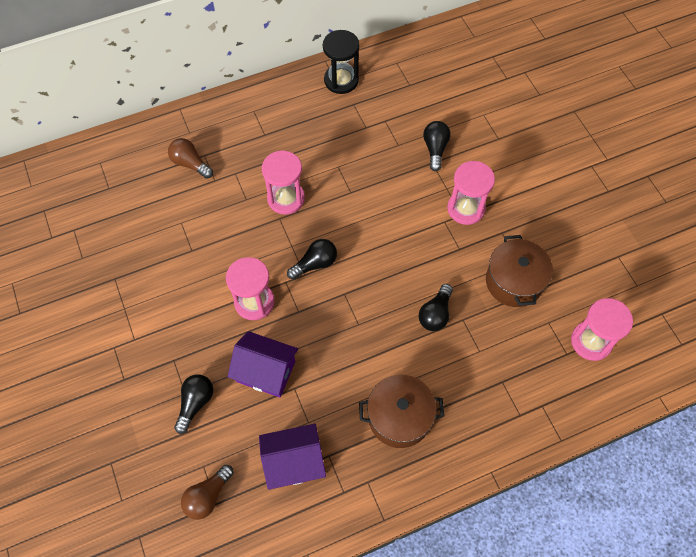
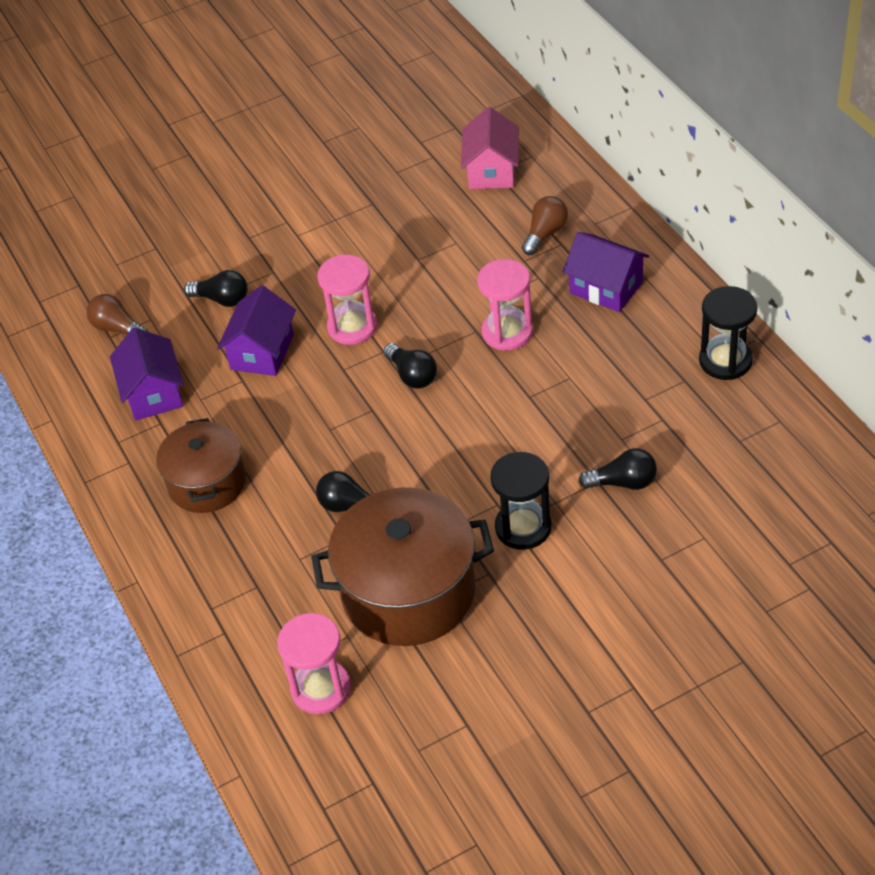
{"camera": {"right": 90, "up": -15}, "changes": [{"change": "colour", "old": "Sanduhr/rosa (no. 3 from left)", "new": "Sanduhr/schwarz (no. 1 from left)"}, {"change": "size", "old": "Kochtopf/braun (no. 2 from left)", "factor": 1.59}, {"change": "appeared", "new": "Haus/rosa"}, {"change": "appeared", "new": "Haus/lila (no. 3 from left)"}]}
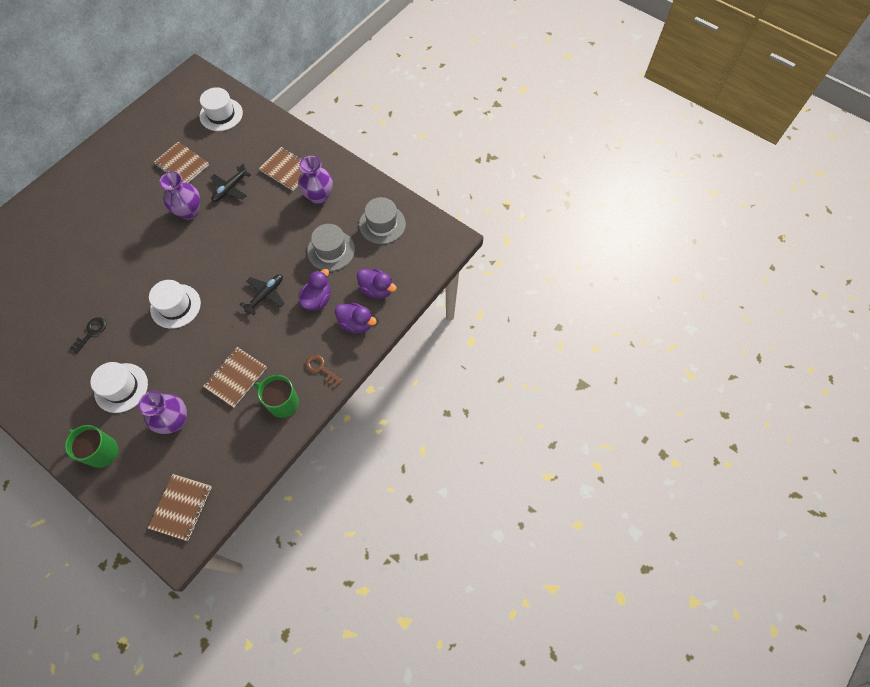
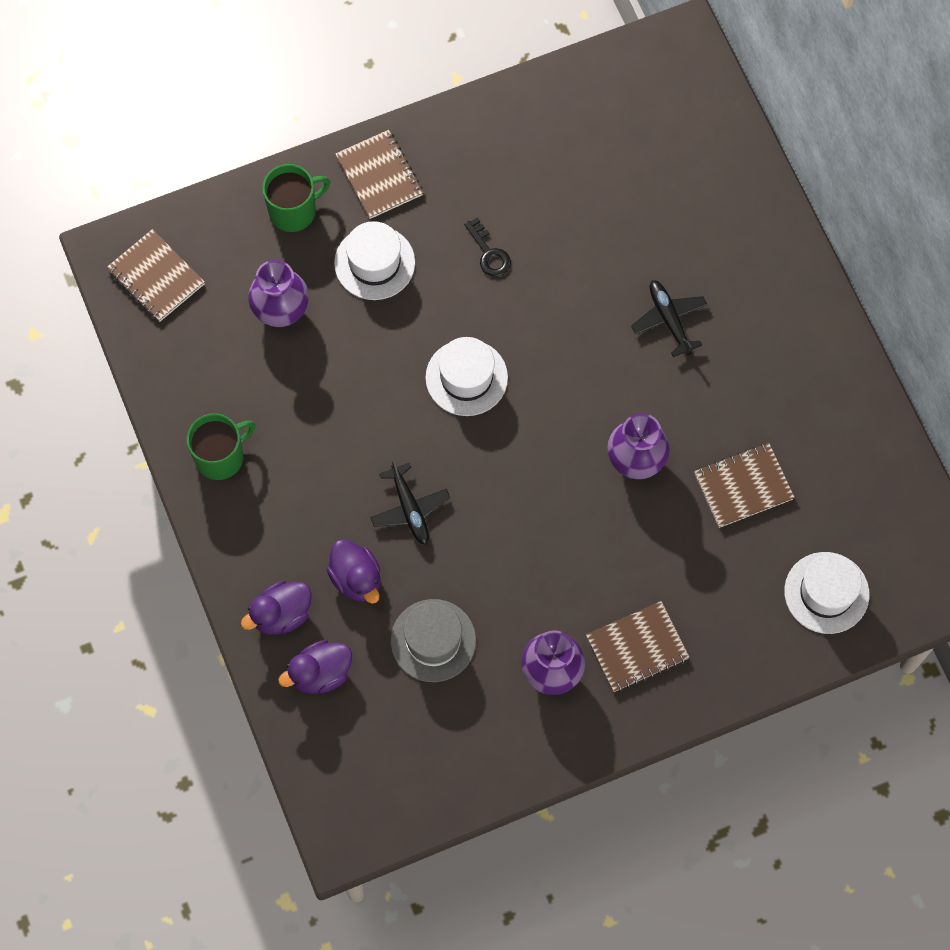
{"camera": {"right": 120, "up": 5}, "changes": [{"change": "relocated", "old": "Notizbuch/braun (no. 3 from left in the first image)", "new": "Notizbuch/braun (no. 2 from left)"}, {"change": "relocated", "old": "Flugzeug/schwarz (no. 1 from left in the first image)", "new": "Flugzeug/schwarz (no. 2 from left)"}, {"change": "missing", "old": "Schlüssel/braun"}, {"change": "missing", "old": "Hut/grau (no. 2 from left)"}]}
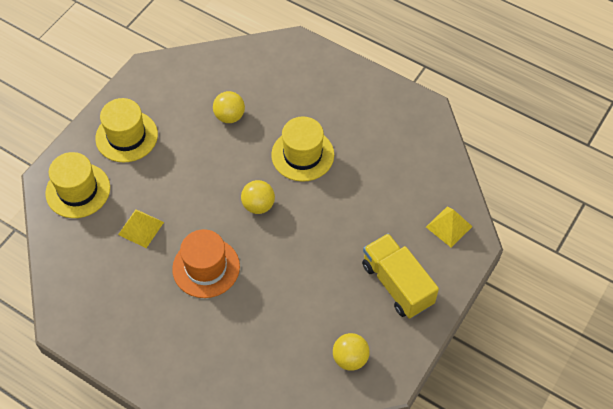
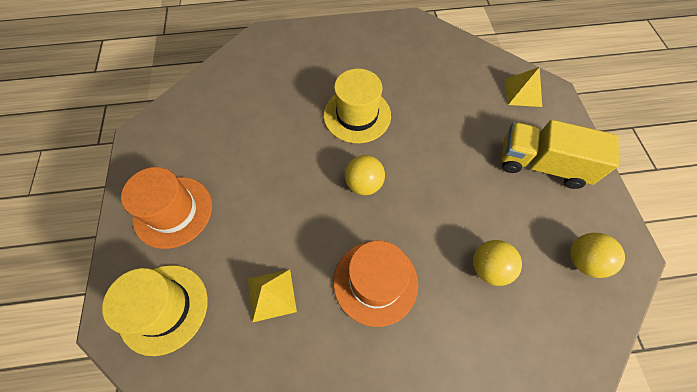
{"camera": {"right": -40, "up": 5}, "changes": [{"change": "colour", "old": "Hut/gelb (no. 2 from left)", "new": "Hut/orange (no. 1 from left)"}, {"change": "relocated", "old": "Ball/gelb (no. 1 from left in the first image)", "new": "Ball/gelb (no. 2 from left)"}]}
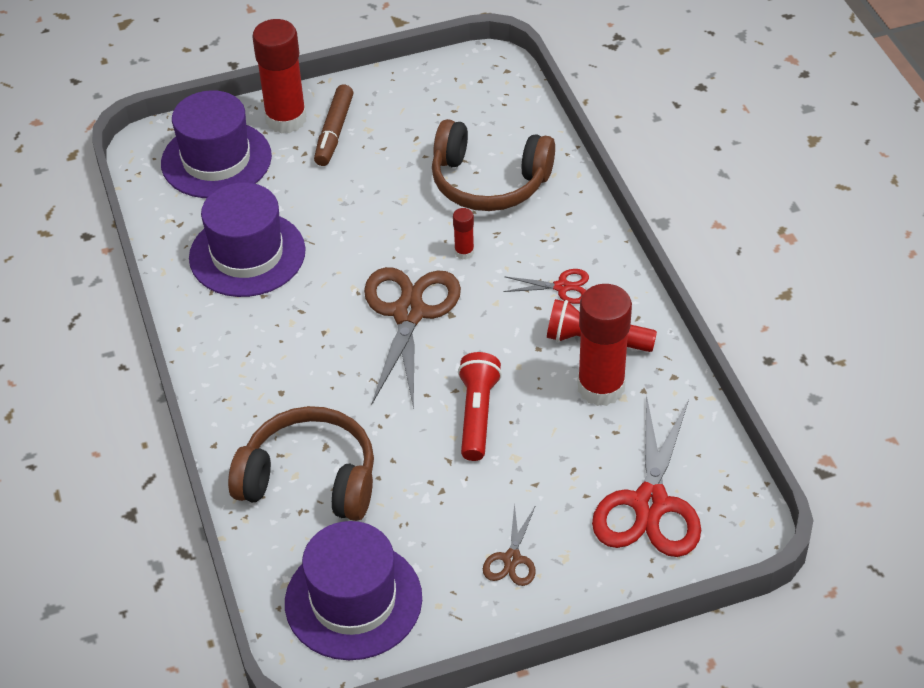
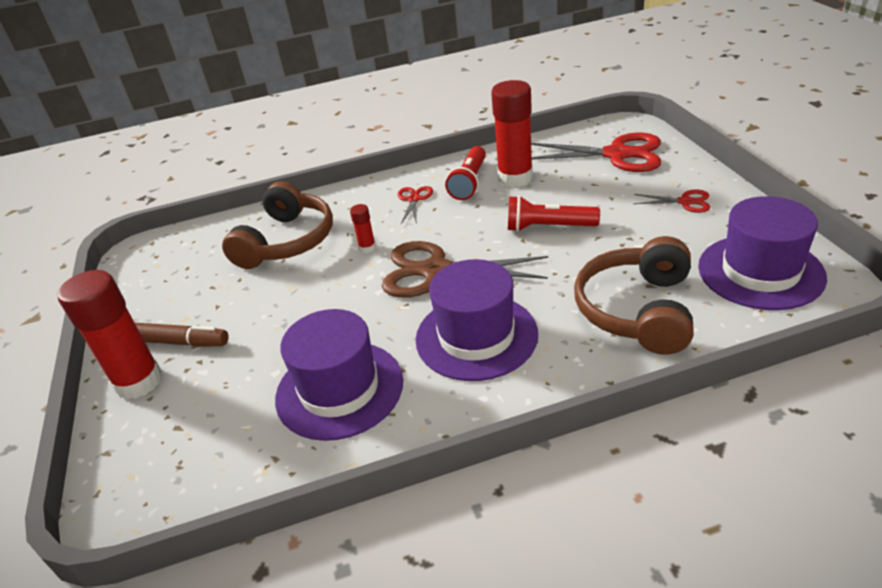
{"camera": {"right": -85, "up": -10}, "changes": [{"change": "relocated", "old": "Hut/lila (no. 1 from left in the first image)", "new": "Hut/lila (no. 2 from left)"}, {"change": "colour", "old": "Schere/braun (no. 2 from left)", "new": "Schere/rot (no. 3 from left)"}]}
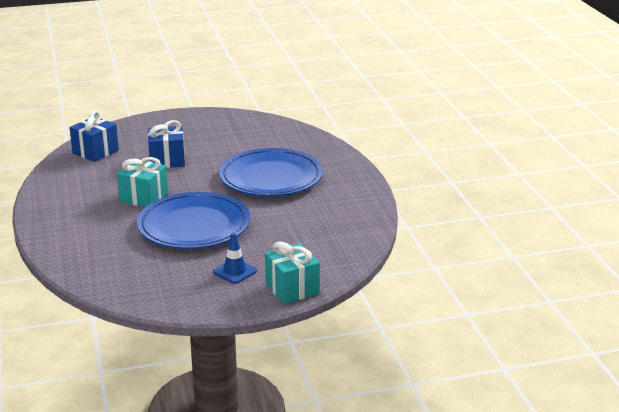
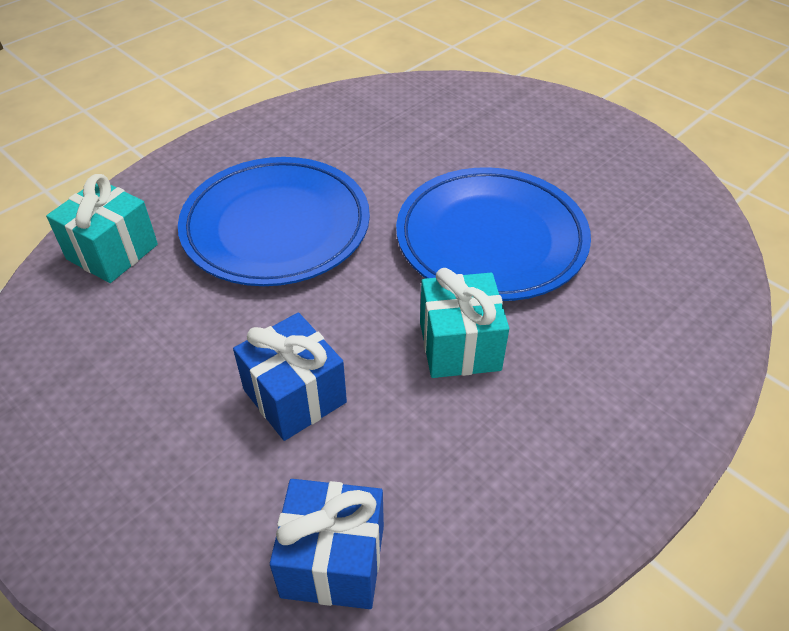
{"camera": {"right": -120, "up": 20}, "changes": [{"change": "missing", "old": "Leitkegel/blau"}, {"change": "relocated", "old": "Geschenk/türkis (no. 2 from left in the first image)", "new": "Geschenk/türkis (no. 1 from left)"}]}
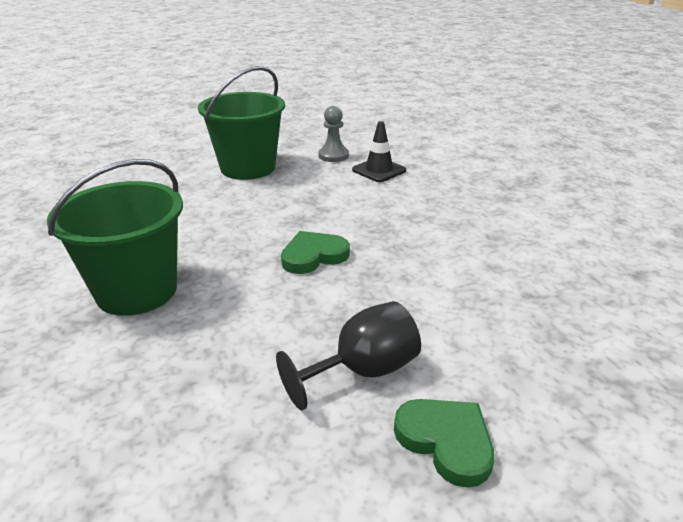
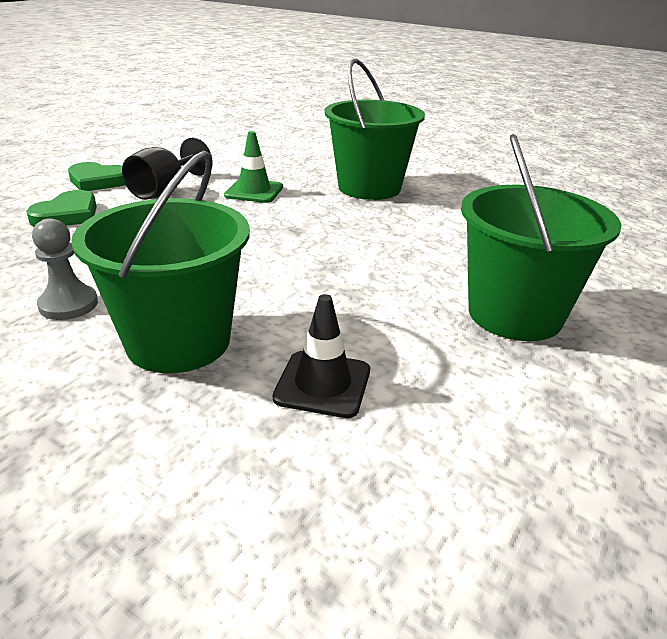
{"camera": {"right": 145, "up": 0}, "changes": [{"change": "relocated", "old": "Herz/grün (no. 1 from left)"}, {"change": "relocated", "old": "Bauer/grau"}, {"change": "appeared", "new": "Eimer/grün (no. 1 from left)"}, {"change": "appeared", "new": "Leitkegel/grün"}]}
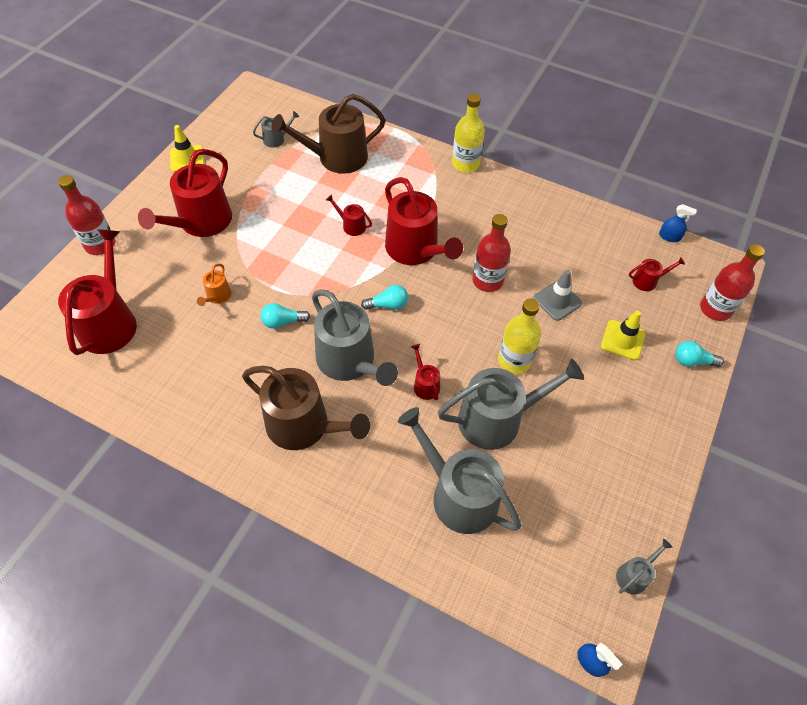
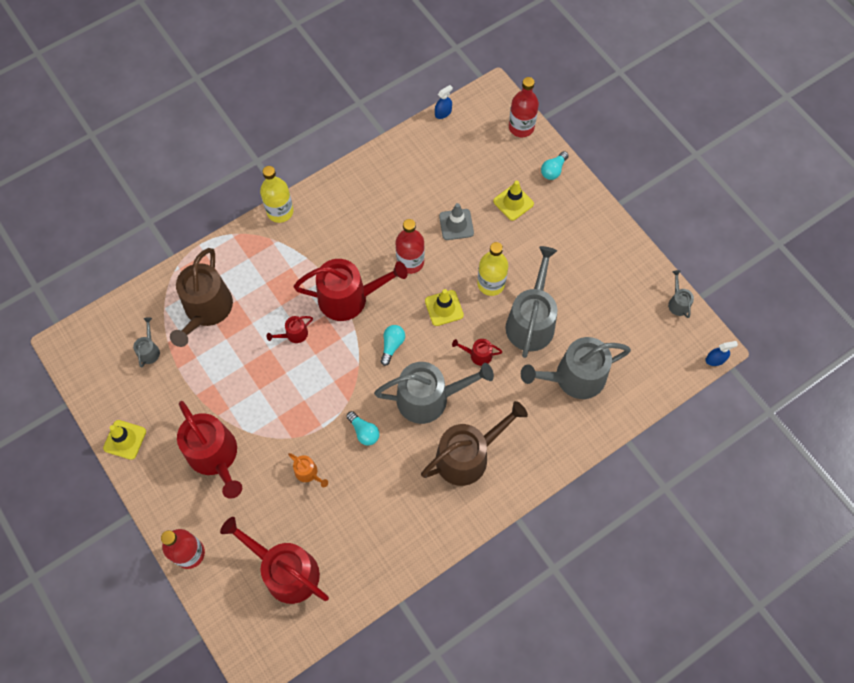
{"camera": {"right": -60, "up": 10}, "changes": [{"change": "spun", "old": "Glühbirne/türkis (no. 1 from left)", "degrees": -60}, {"change": "missing", "old": "Gießkanne/rot (no. 6 from left)"}, {"change": "appeared", "new": "Leitkegel/gelb (no. 2 from left)"}]}
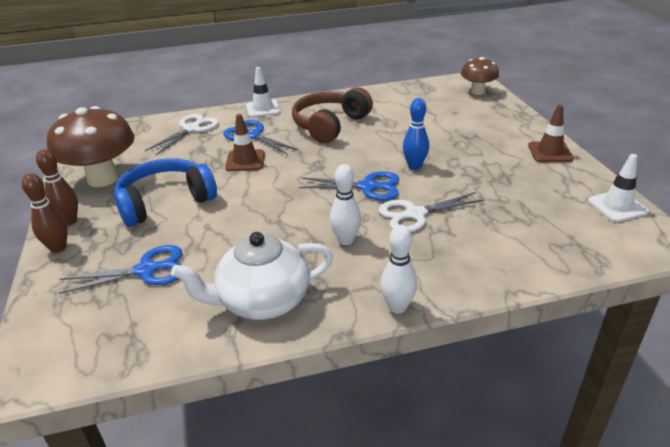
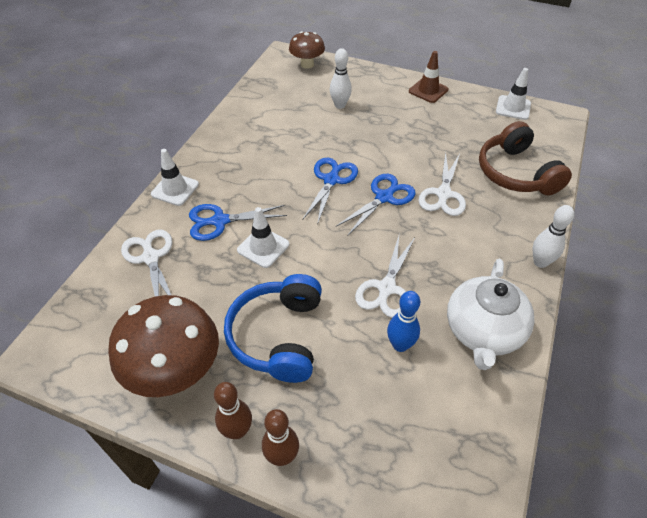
{"camera": {"right": -55, "up": 15}, "changes": [{"change": "relocated", "old": "Schere/blau (no. 1 from left in the first image)", "new": "Schere/blau (no. 2 from left)"}, {"change": "colour", "old": "Leitkegel/braun (no. 1 from left)", "new": "Leitkegel/weiß (no. 2 from left)"}, {"change": "relocated", "old": "Kopfhörer/braun"}, {"change": "relocated", "old": "Bowlingkegel/weiß (no. 1 from left)"}, {"change": "relocated", "old": "Bowlingkegel/blau"}, {"change": "appeared", "new": "Schere/weiß (no. 2 from left)"}]}
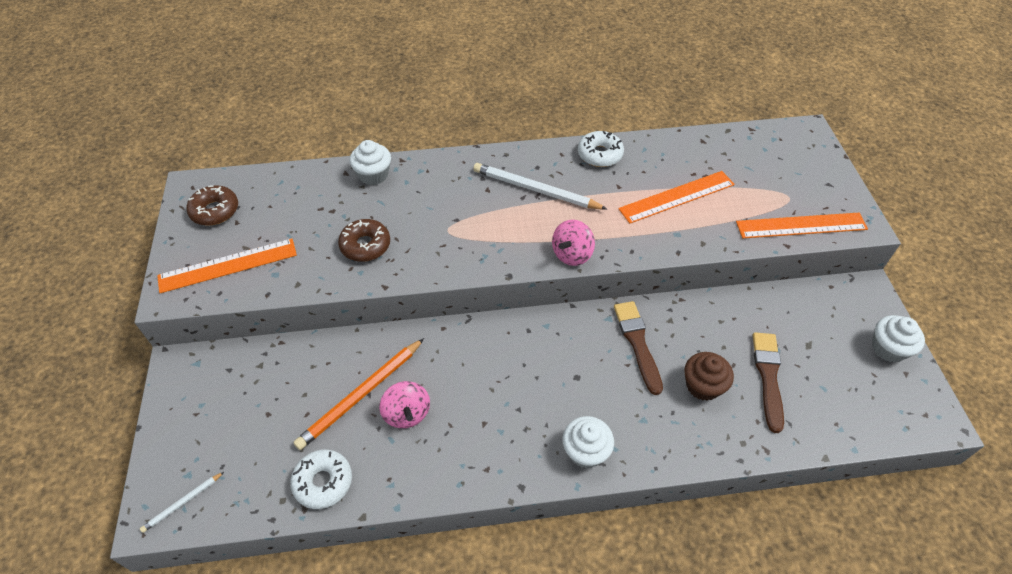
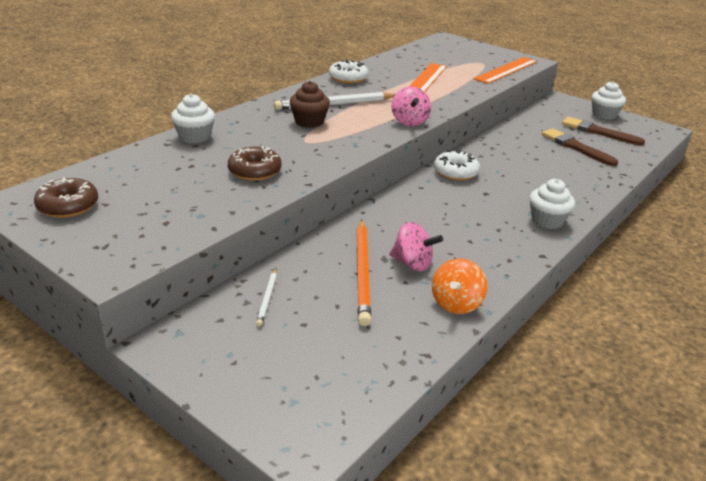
{"camera": {"right": -45, "up": -20}, "changes": [{"change": "relocated", "old": "Bleistift/weiß (no. 1 from left)"}, {"change": "missing", "old": "Lineal/orange (no. 1 from left)"}, {"change": "relocated", "old": "Donut/weiß (no. 1 from left in the first image)", "new": "Donut/weiß (no. 2 from left)"}, {"change": "relocated", "old": "Pinsel/braun (no. 1 from left in the first image)", "new": "Pinsel/braun (no. 2 from left)"}, {"change": "relocated", "old": "Muffin/braun"}, {"change": "appeared", "new": "Kreisel/orange"}]}
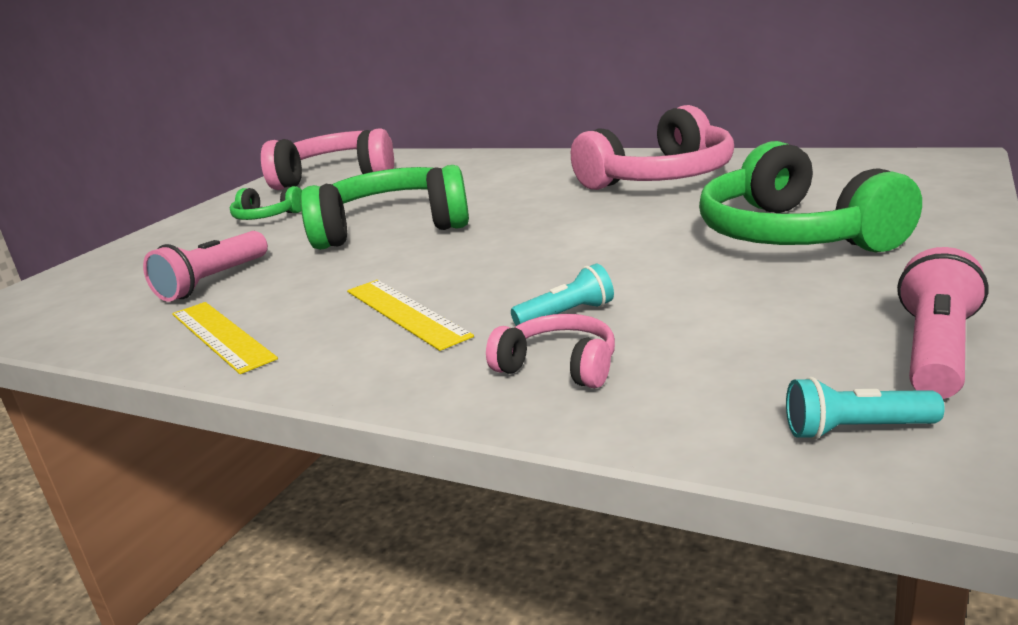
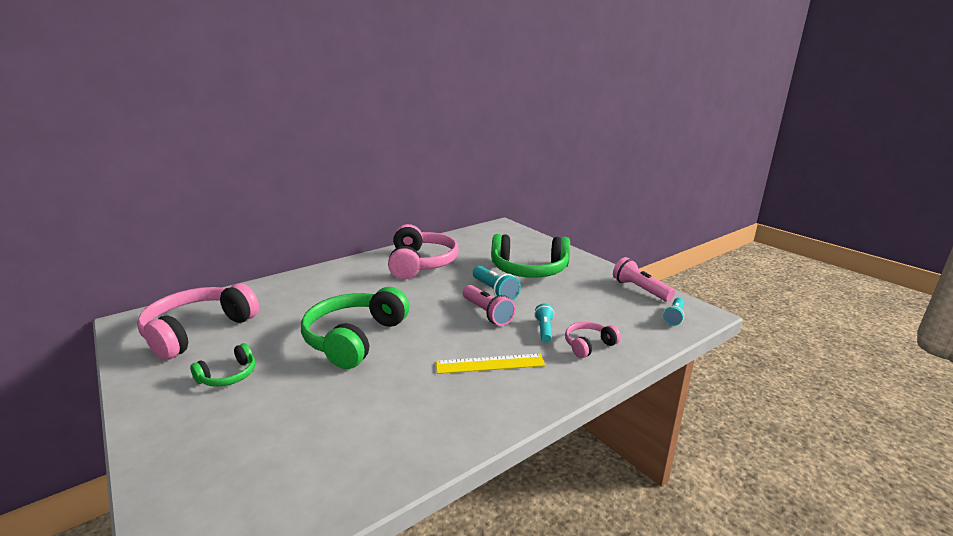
{"camera": {"right": -65, "up": 0}, "changes": [{"change": "relocated", "old": "Taschenlampe/rosa (no. 1 from left)"}, {"change": "missing", "old": "Lineal/gelb (no. 1 from left)"}, {"change": "appeared", "new": "Taschenlampe/türkis (no. 1 from left)"}]}
